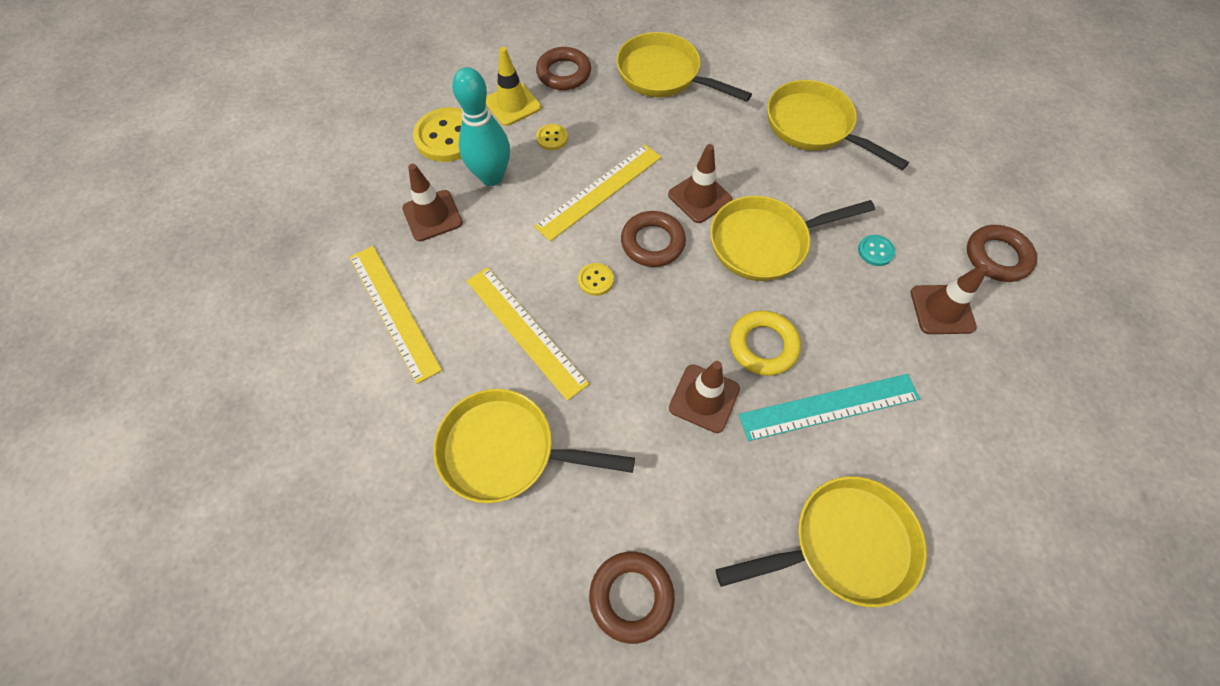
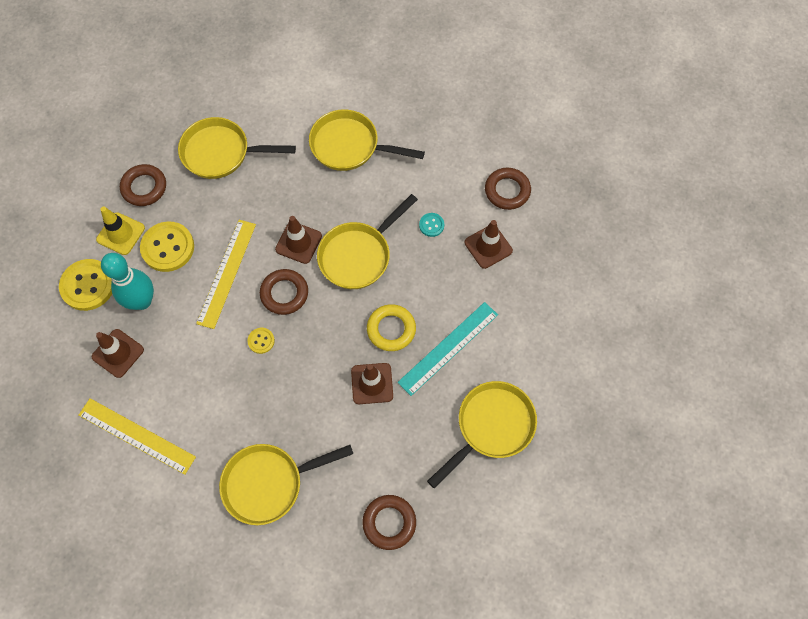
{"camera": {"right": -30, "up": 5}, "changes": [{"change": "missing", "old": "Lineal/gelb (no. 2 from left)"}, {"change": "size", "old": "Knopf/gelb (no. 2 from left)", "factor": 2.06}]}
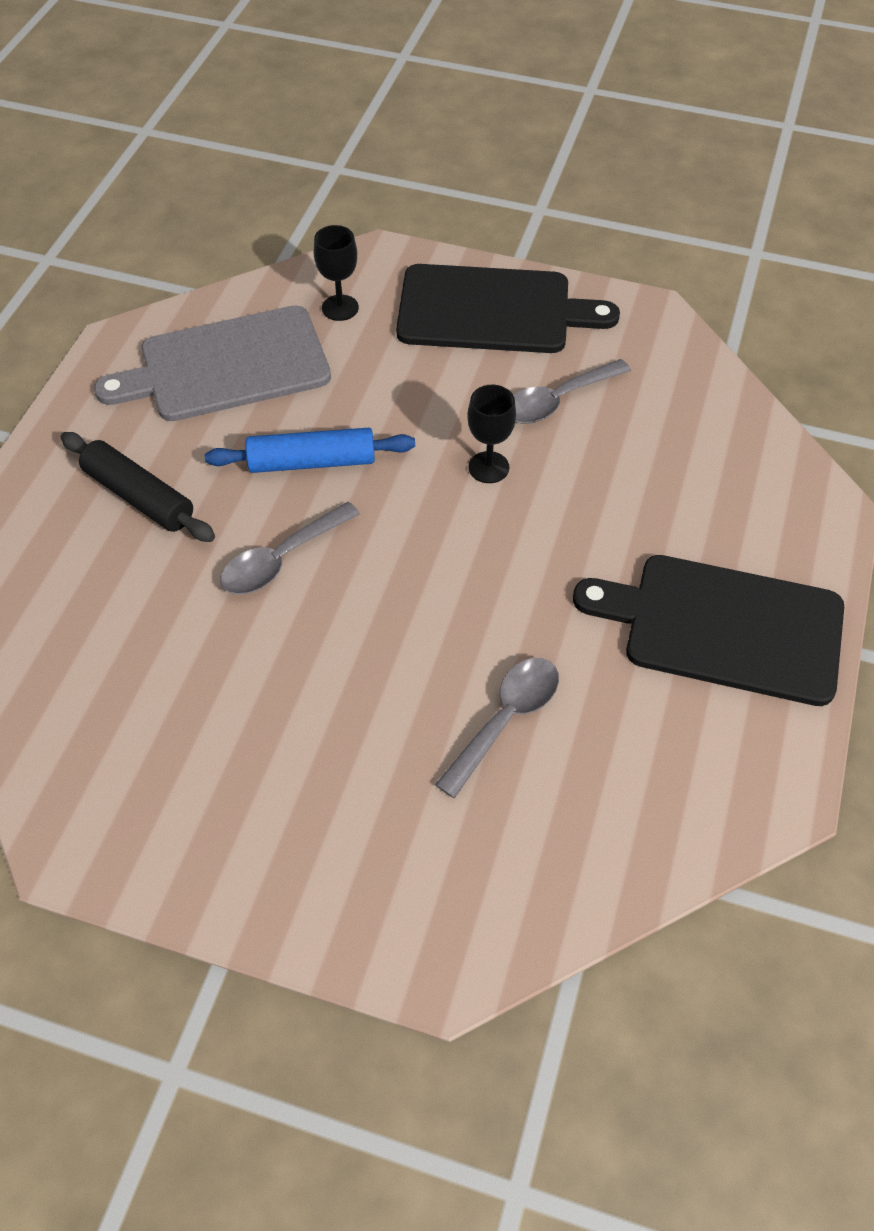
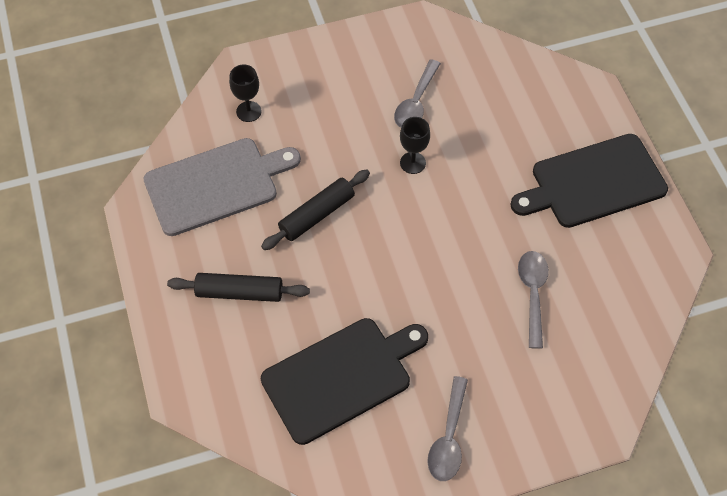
{"camera": {"right": -35, "up": 5}, "changes": [{"change": "spun", "old": "Schneidebrett/grau", "degrees": -150}, {"change": "colour", "old": "Nudelholz/blau", "new": "Nudelholz/schwarz (no. 2 from left)"}, {"change": "relocated", "old": "Löffel/grau (no. 1 from left in the first image)", "new": "Löffel/grau (no. 2 from left)"}, {"change": "relocated", "old": "Schneidebrett/schwarz (no. 1 from left)"}]}
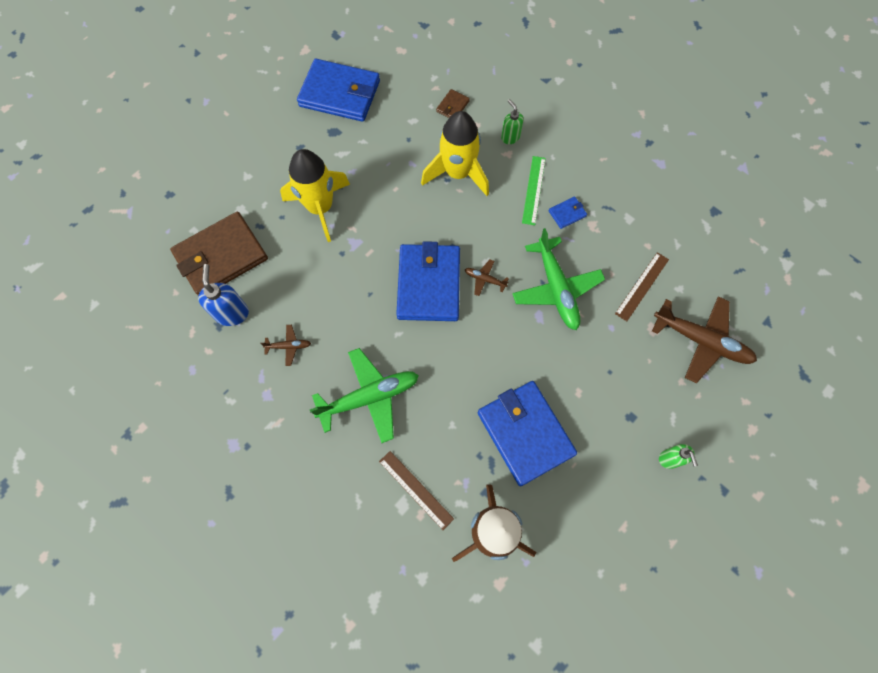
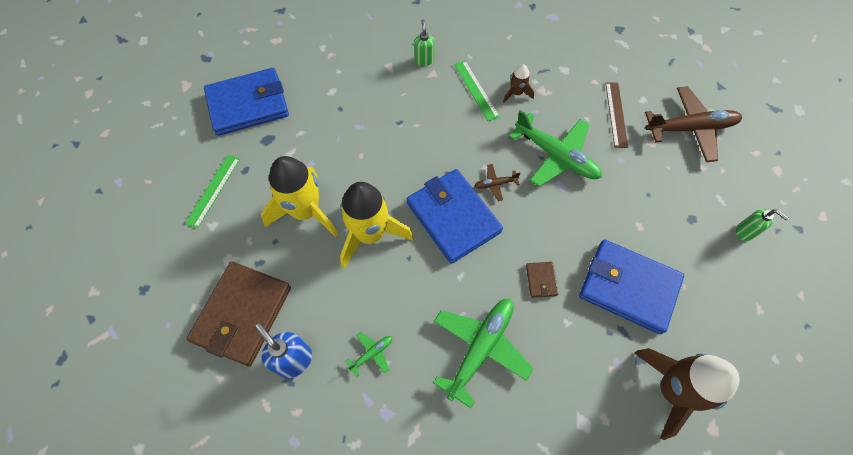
{"camera": {"right": -35, "up": -5}, "changes": [{"change": "colour", "old": "Flugzeug/braun (no. 1 from left)", "new": "Flugzeug/grün (no. 1 from left)"}, {"change": "missing", "old": "Lineal/braun (no. 1 from left)"}, {"change": "relocated", "old": "Rakete/gelb (no. 2 from left)"}, {"change": "relocated", "old": "Geldbörse/braun (no. 2 from left)"}, {"change": "spun", "old": "Seifenspender/grün (no. 1 from left)", "degrees": 60}, {"change": "exchanged", "old": "Geldbörse/blau (no. 4 from left)", "new": "Rakete/braun (no. 1 from left)"}, {"change": "appeared", "new": "Lineal/grün (no. 1 from left)"}]}
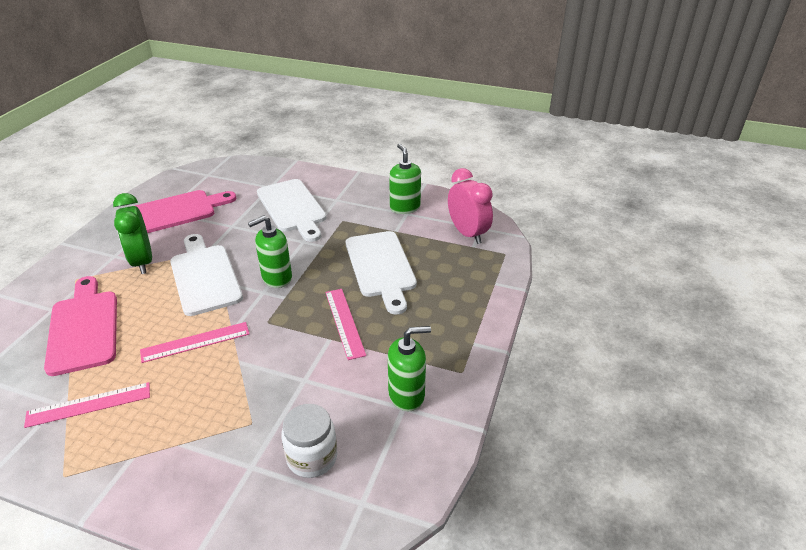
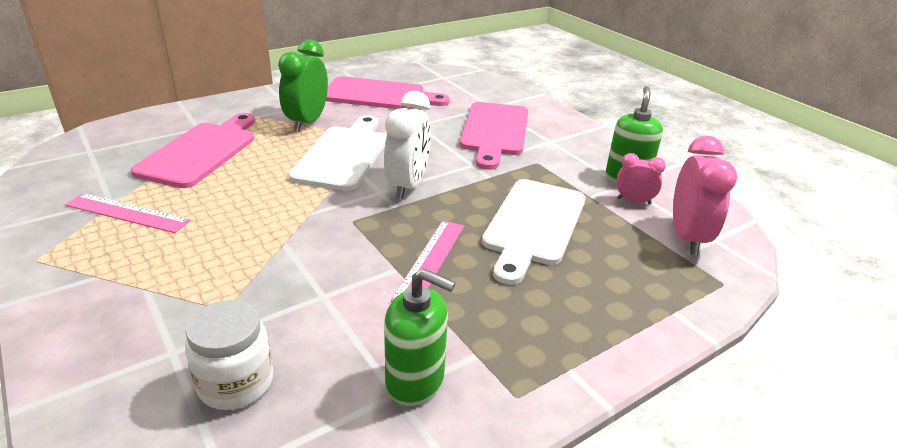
{"camera": {"right": 35, "up": -5}, "changes": [{"change": "missing", "old": "Lineal/rosa (no. 2 from left)"}, {"change": "exchanged", "old": "Seifenspender/grün (no. 1 from left)", "new": "Wecker/weiß"}, {"change": "colour", "old": "Schneidebrett/weiß (no. 2 from left)", "new": "Schneidebrett/rosa (no. 3 from left)"}, {"change": "appeared", "new": "Wecker/rosa (no. 1 from left)"}]}
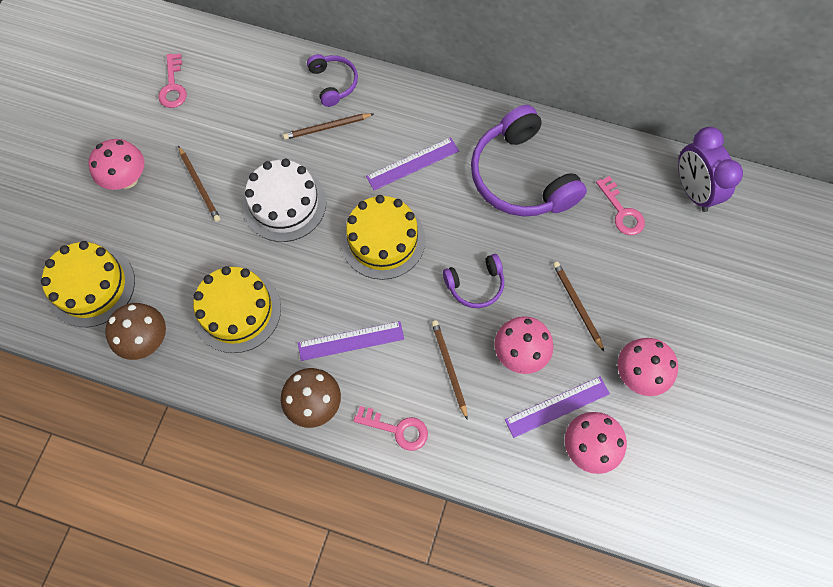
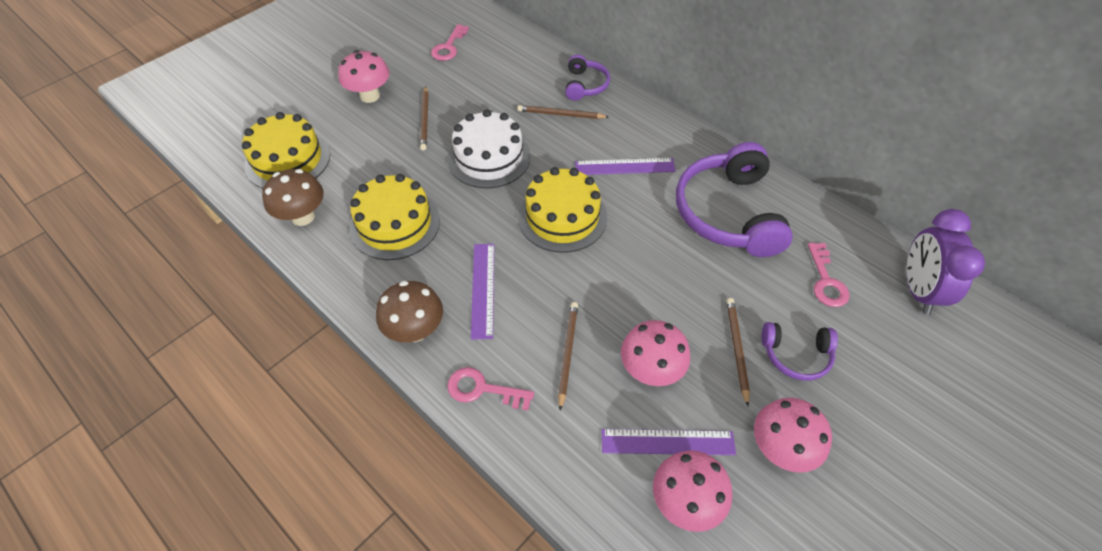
{"camera": {"right": 25, "up": -15}, "changes": [{"change": "spun", "old": "Lineal/lila (no. 1 from left)", "degrees": 75}, {"change": "spun", "old": "Schlüssel/rosa (no. 2 from left)", "degrees": 150}, {"change": "relocated", "old": "Kopfhörer/lila (no. 2 from left in the first image)", "new": "Kopfhörer/lila (no. 3 from left)"}]}
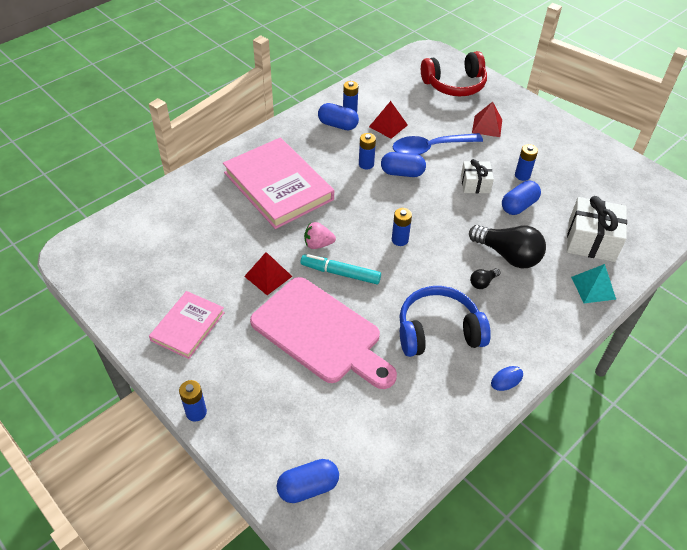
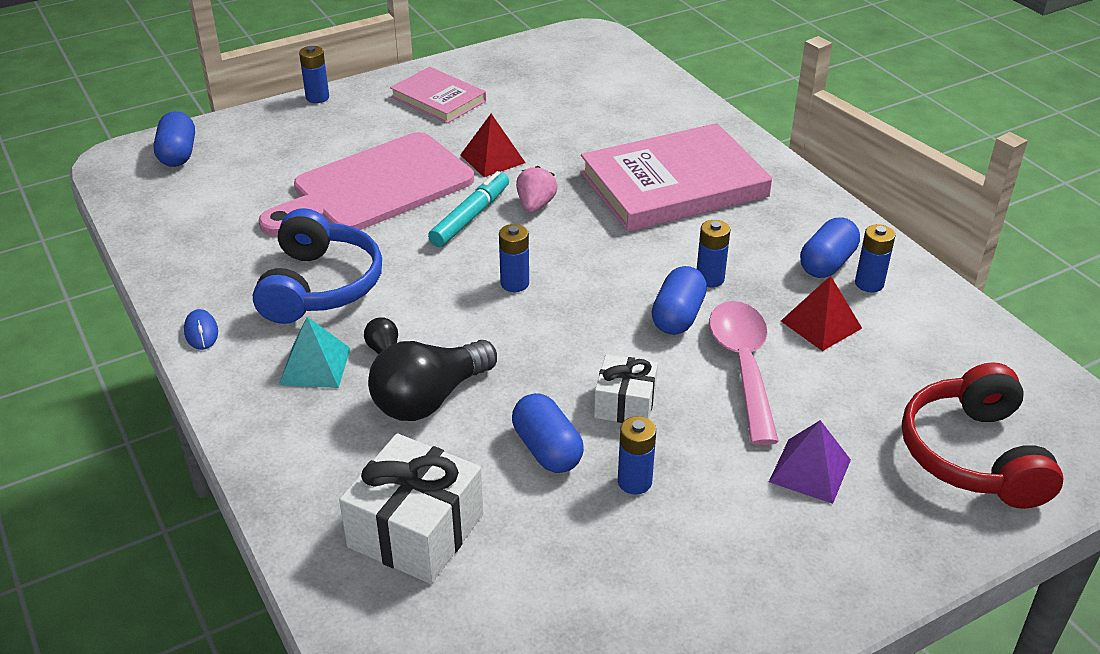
{"camera": {"right": 105, "up": -10}, "changes": [{"change": "colour", "old": "Löffel/blau", "new": "Löffel/rosa"}, {"change": "colour", "old": "Pyramide/rot (no. 3 from left)", "new": "Pyramide/lila"}, {"change": "relocated", "old": "Pyramide/türkis"}]}
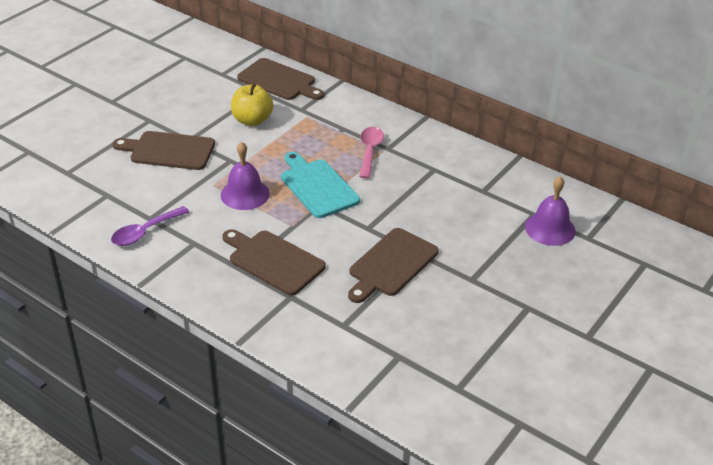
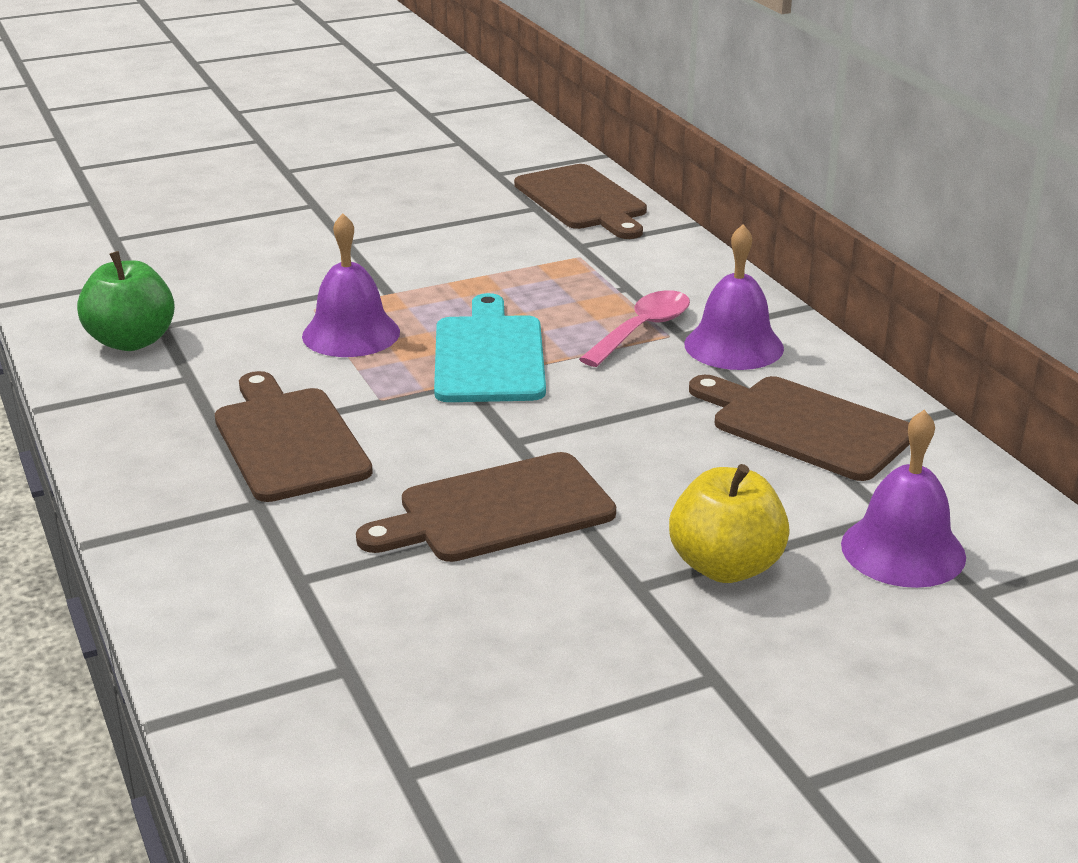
{"camera": {"right": 30, "up": -10}, "changes": [{"change": "exchanged", "old": "Löffel/lila", "new": "Apfel/grün"}, {"change": "relocated", "old": "Schneidebrett/braun (no. 1 from left in the first image)", "new": "Schneidebrett/braun (no. 4 from left)"}, {"change": "relocated", "old": "Apfel/gelb"}, {"change": "appeared", "new": "Glocke/lila (no. 2 from left)"}]}
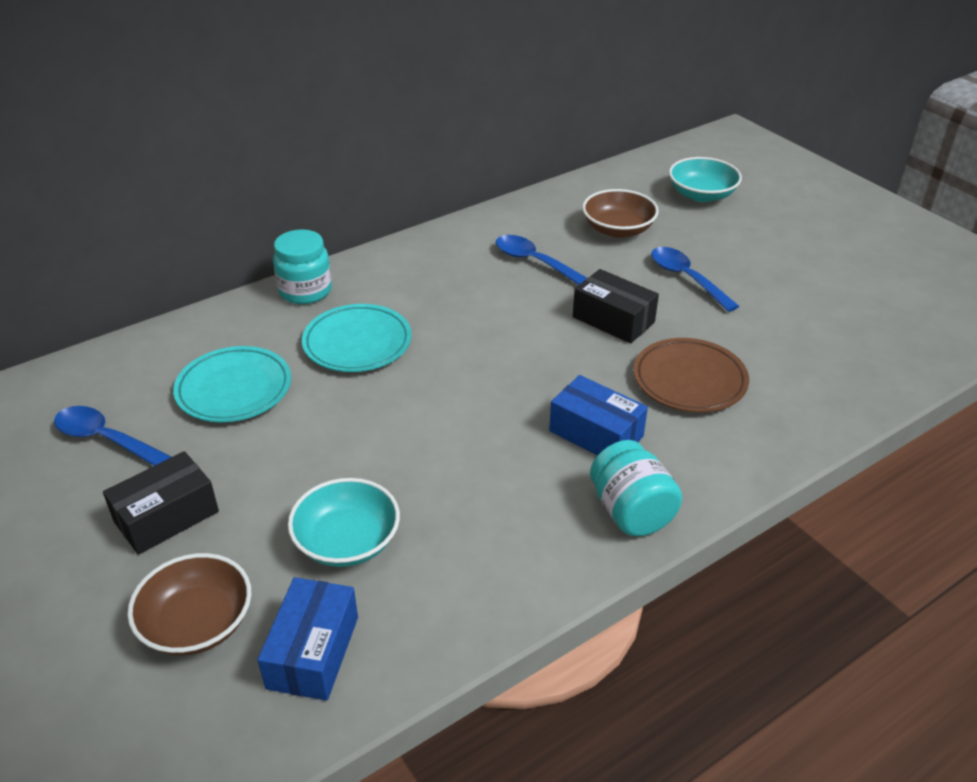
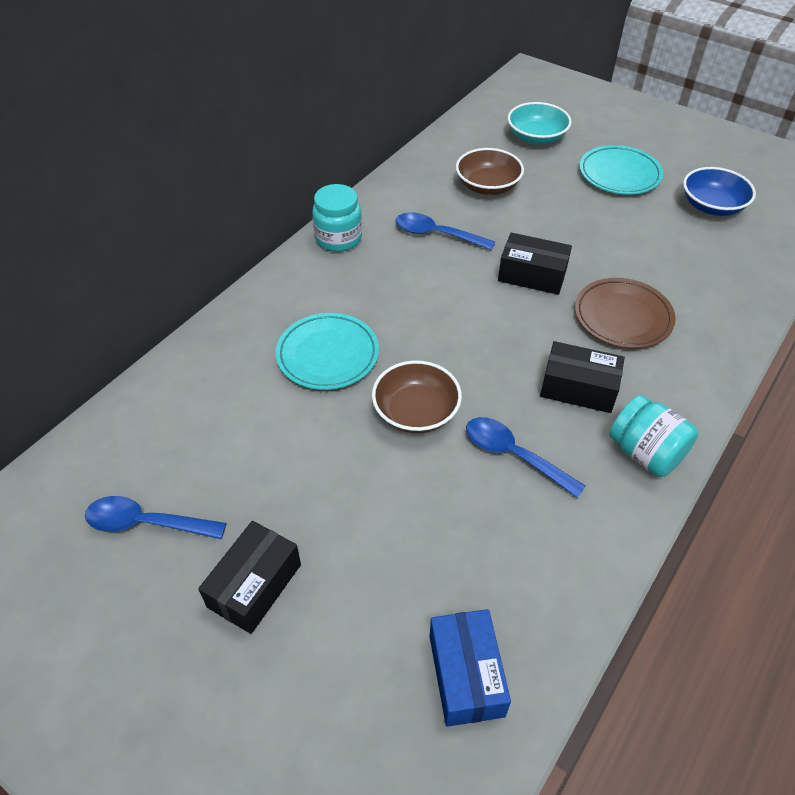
{"camera": {"right": -20, "up": 10}, "changes": [{"change": "relocated", "old": "Schüssel/braun (no. 1 from left)"}, {"change": "relocated", "old": "Teller/türkis (no. 1 from left in the first image)", "new": "Teller/türkis (no. 2 from left)"}, {"change": "relocated", "old": "Einmachglas/türkis (no. 1 from left)"}, {"change": "missing", "old": "Schüssel/türkis (no. 1 from left)"}, {"change": "colour", "old": "Schachtel/blau (no. 2 from left)", "new": "Schachtel/schwarz (no. 3 from left)"}, {"change": "relocated", "old": "Löffel/blau (no. 3 from left)"}, {"change": "appeared", "new": "Schüssel/blau"}]}
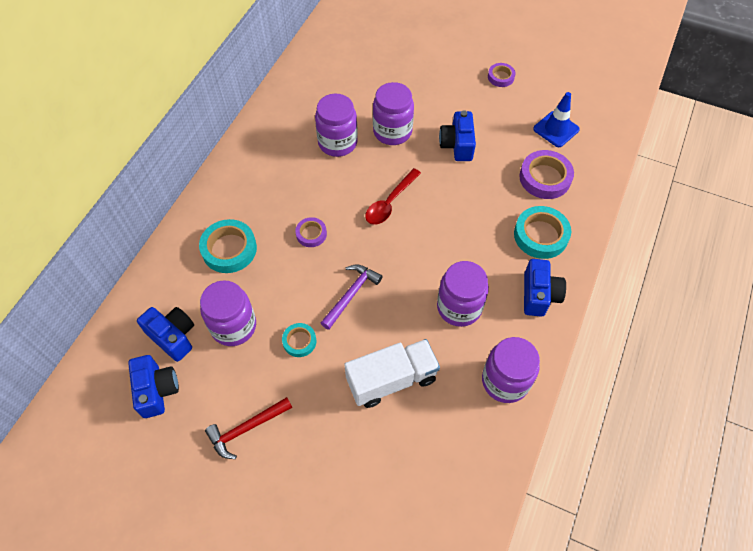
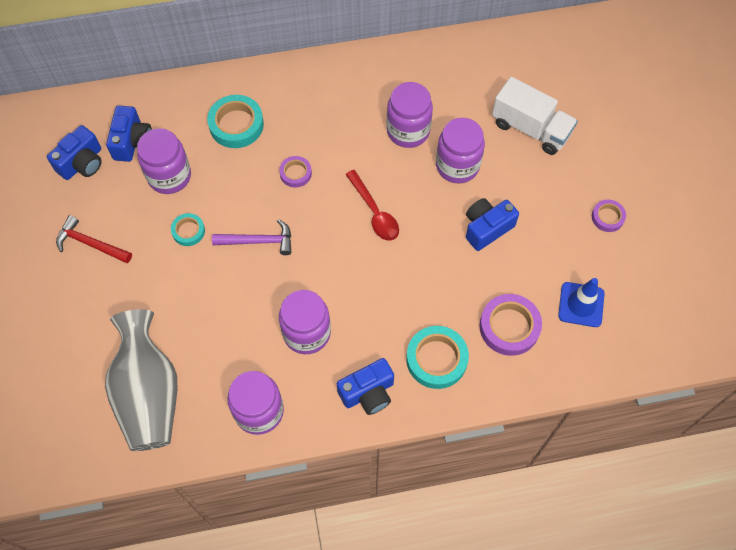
{"camera": {"right": 55, "up": 5}, "changes": [{"change": "relocated", "old": "Lastwagen/weiß"}, {"change": "spun", "old": "Löffel/rot", "degrees": -120}, {"change": "appeared", "new": "Vase/grau"}]}
